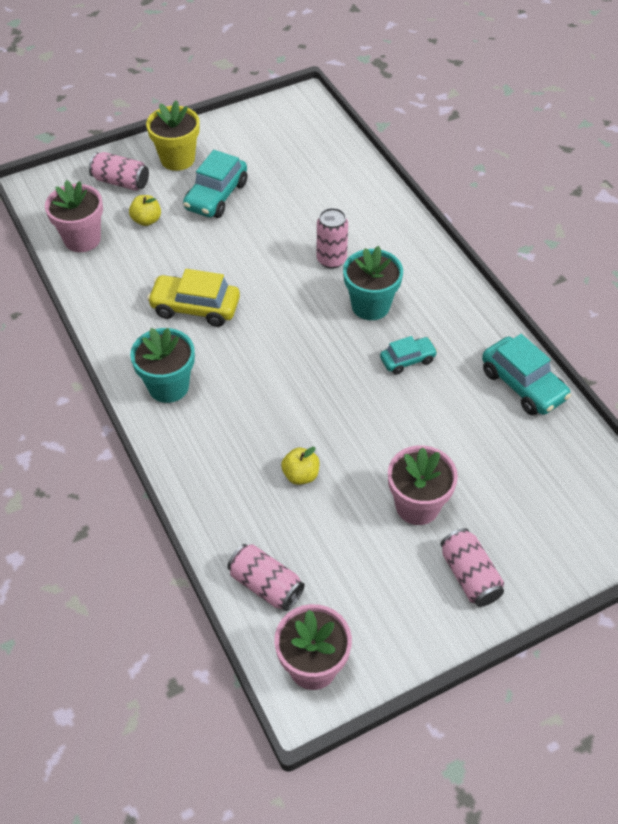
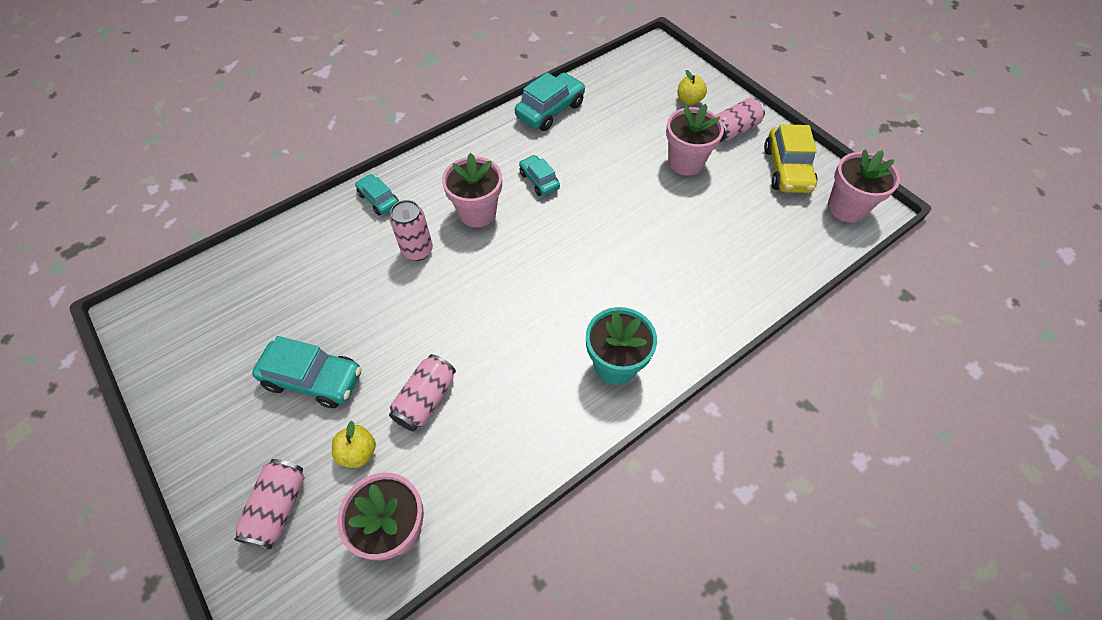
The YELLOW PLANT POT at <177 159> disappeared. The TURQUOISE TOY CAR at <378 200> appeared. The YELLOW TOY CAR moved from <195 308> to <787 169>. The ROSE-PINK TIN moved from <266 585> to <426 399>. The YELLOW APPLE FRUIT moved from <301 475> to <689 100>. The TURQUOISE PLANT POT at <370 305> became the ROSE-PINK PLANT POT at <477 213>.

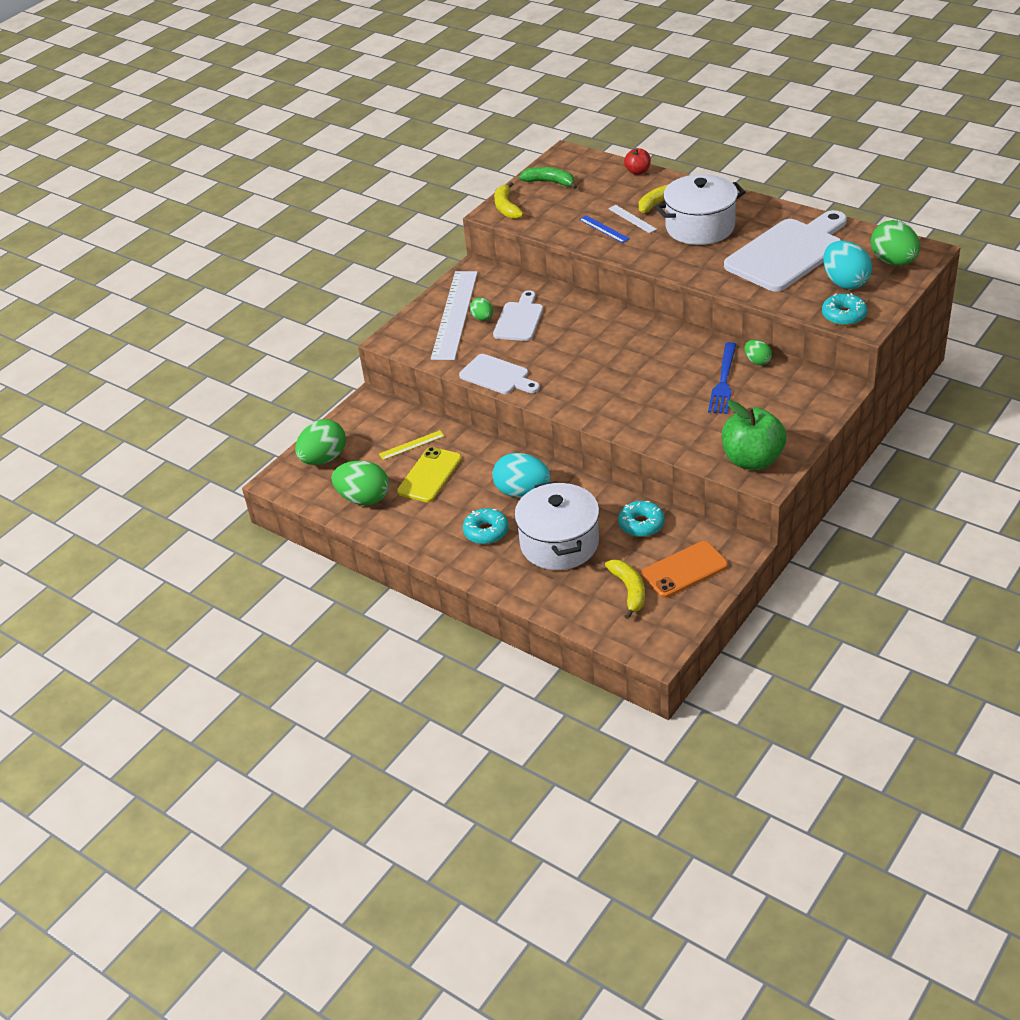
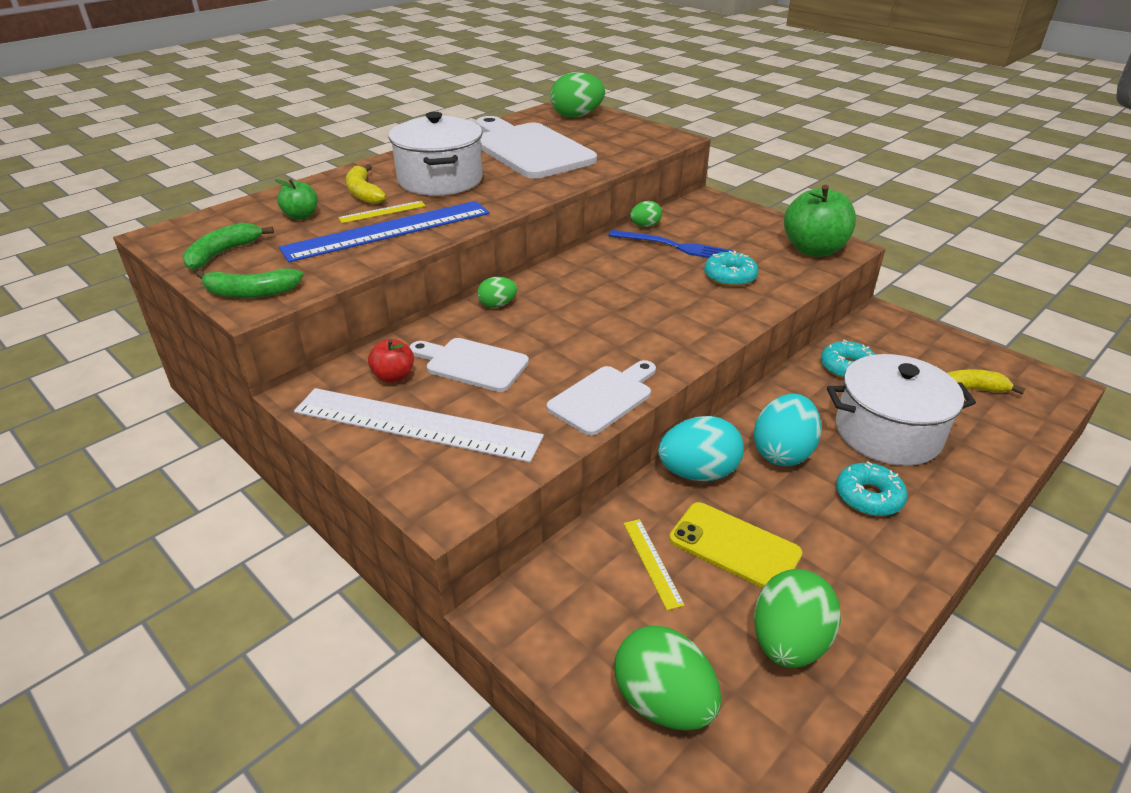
The ORANGE-COLOURED SMARTPHONE at <684 570> disappeared. The GREEN APPLE FRUIT at <301 216> appeared. The GREEN EGG moved from <482 318> to <497 305>. The SCARLET APPLE FRUIT moved from <637 172> to <394 377>. The TURQUOISE DONUT moved from <844 315> to <730 277>. The TURQUOISE EGG moved from <845 282> to <698 473>. The YELLOW BANANA FRUIT at <506 207> became the GREEN BANANA FRUIT at <251 293>. The PURE WHITE MEASURING STICK at <632 219> became the YELLOW MEASURING STICK at <382 212>. The BLUE MEASURING STICK at <604 229> changed to 2.33 times the size.

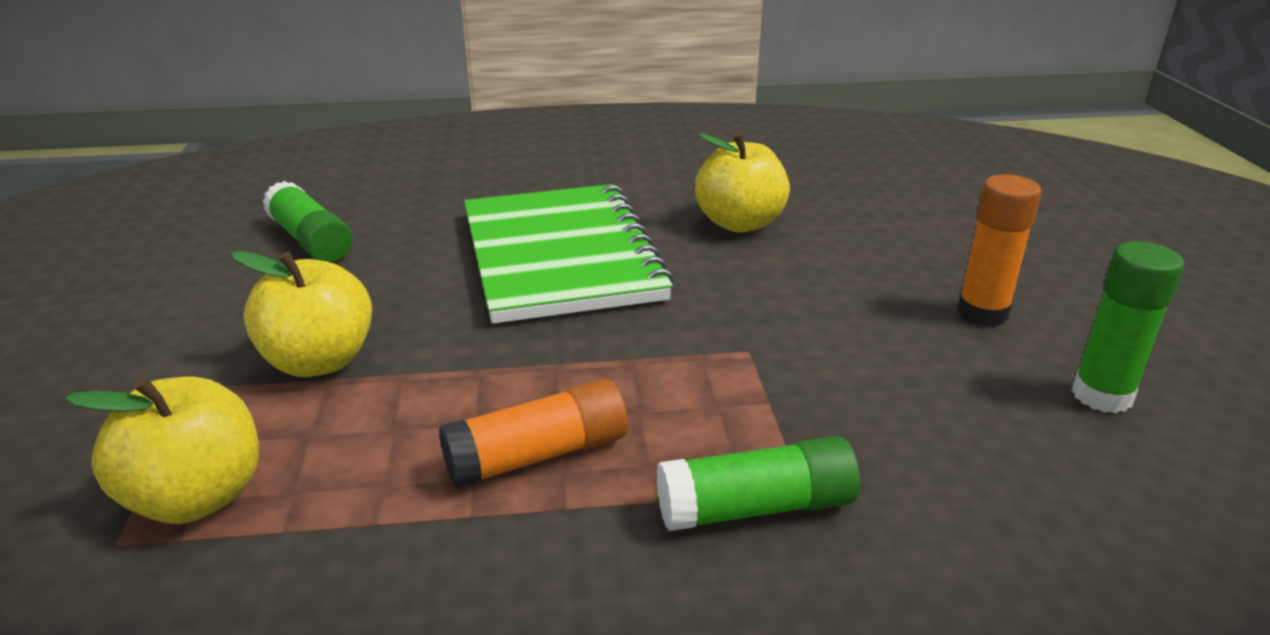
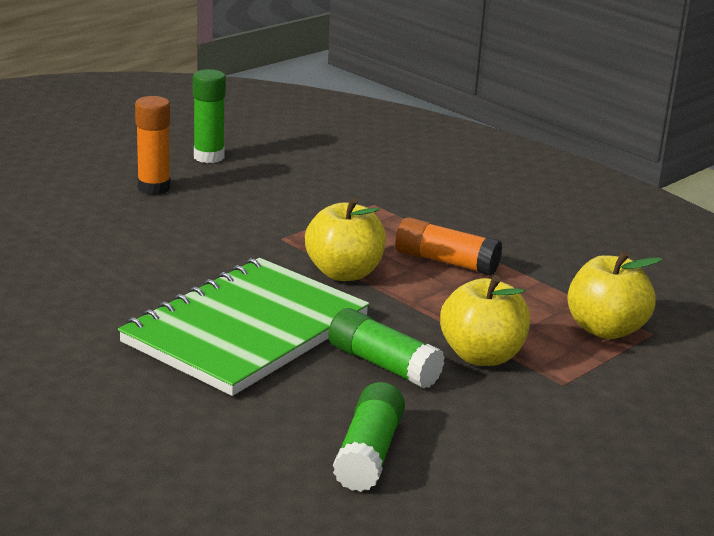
The GREEN GLUE moved from <755 507> to <383 365>. The YELLOW APPLE FRUIT moved from <739 223> to <344 273>.

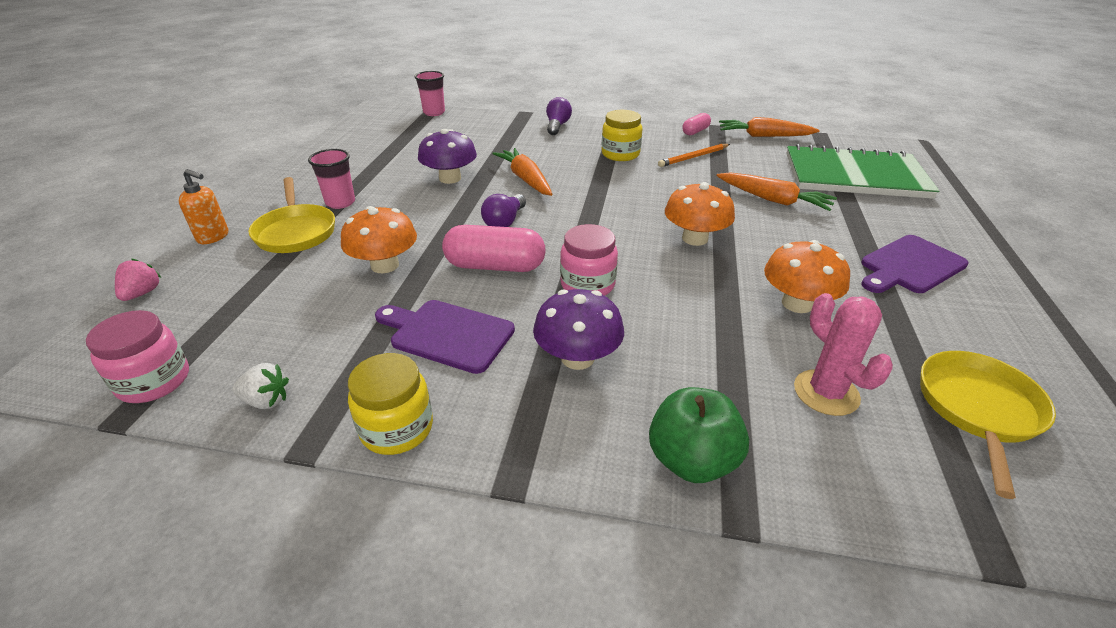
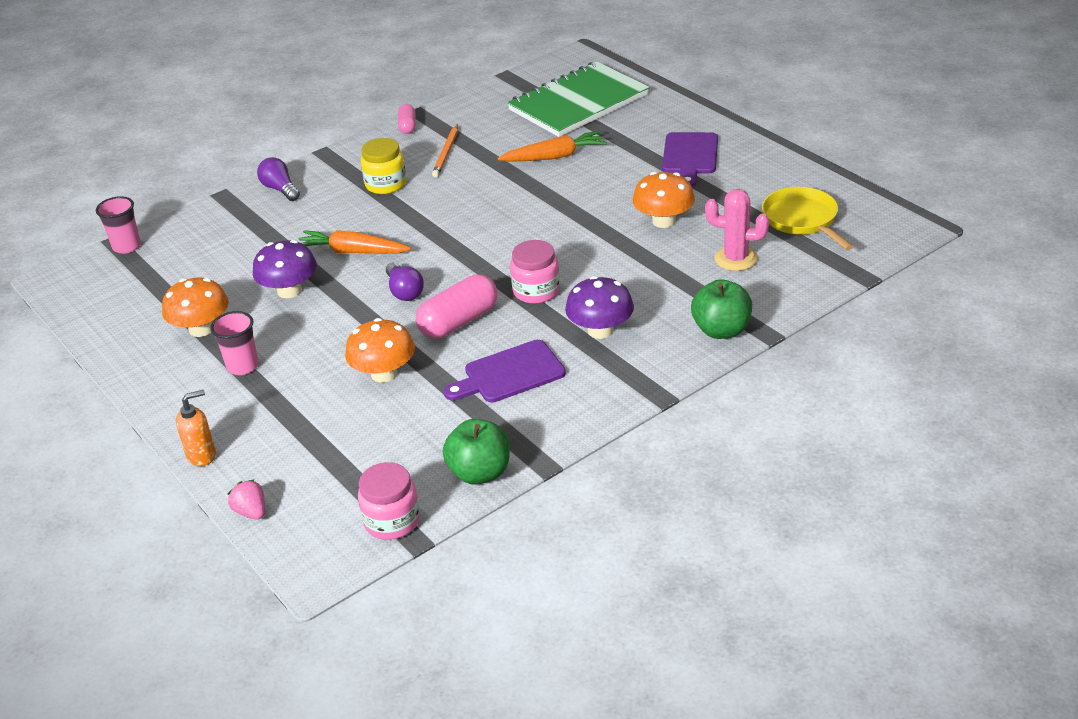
The YELLOW FRYING PAN at <296 232> disappeared. The YELLOW JAR at <397 428> disappeared. The ORANGE-COLOURED TOY CARROT at <764 136> disappeared. The ORANGE-COLOURED MUSHROOM moved from <695 238> to <201 329>. The PURE WHITE BERRY at <266 401> was replaced by the GREEN APPLE FRUIT at <480 473>.

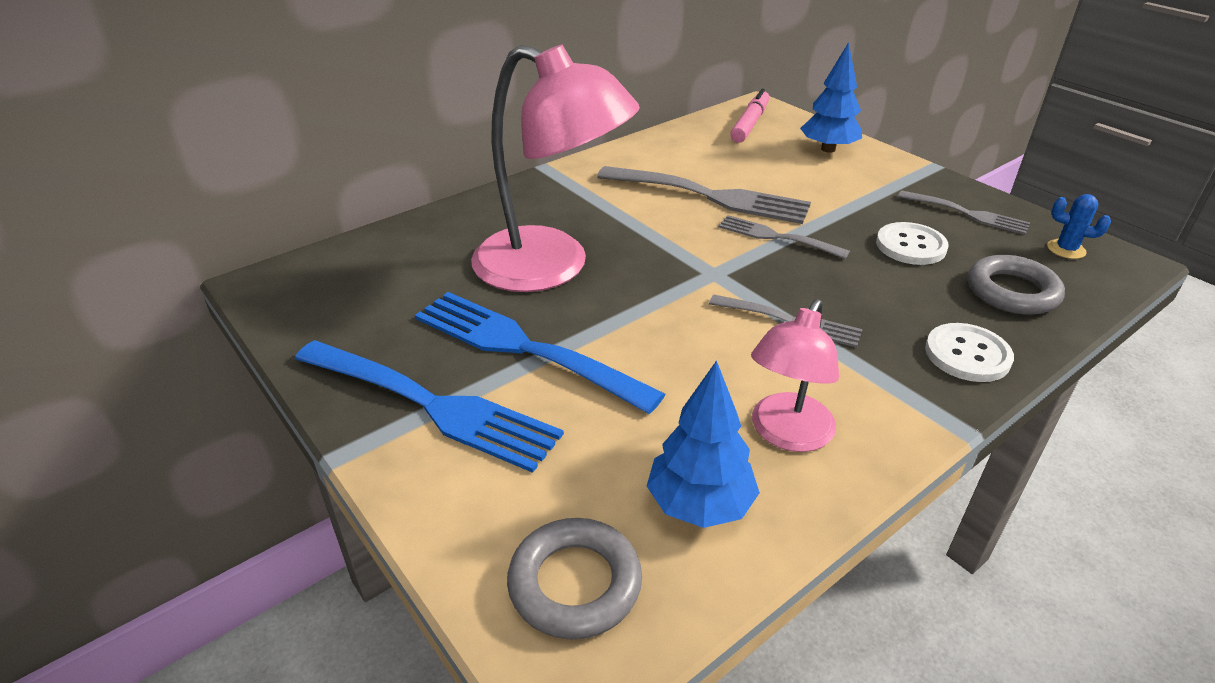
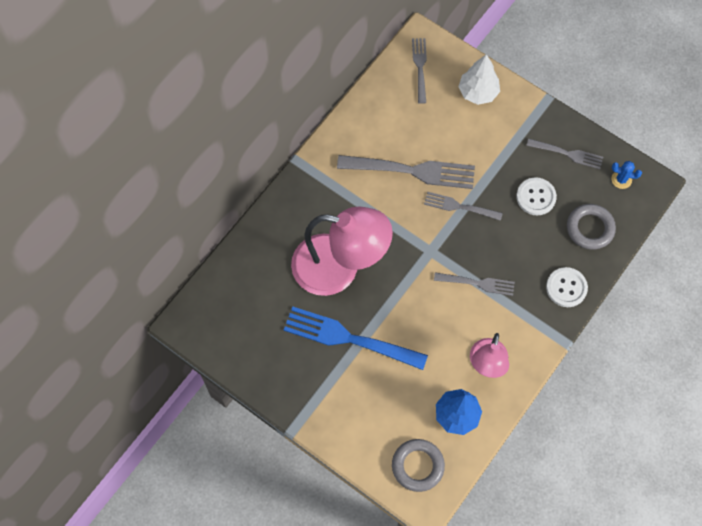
The BLUE FORK at <429 405> disappeared. The ROSE-PINK MARKER PEN at <749 124> was replaced by the GRAY FORK at <420 68>. The BLUE TREE at <828 149> became the PURE WHITE TREE at <478 92>.

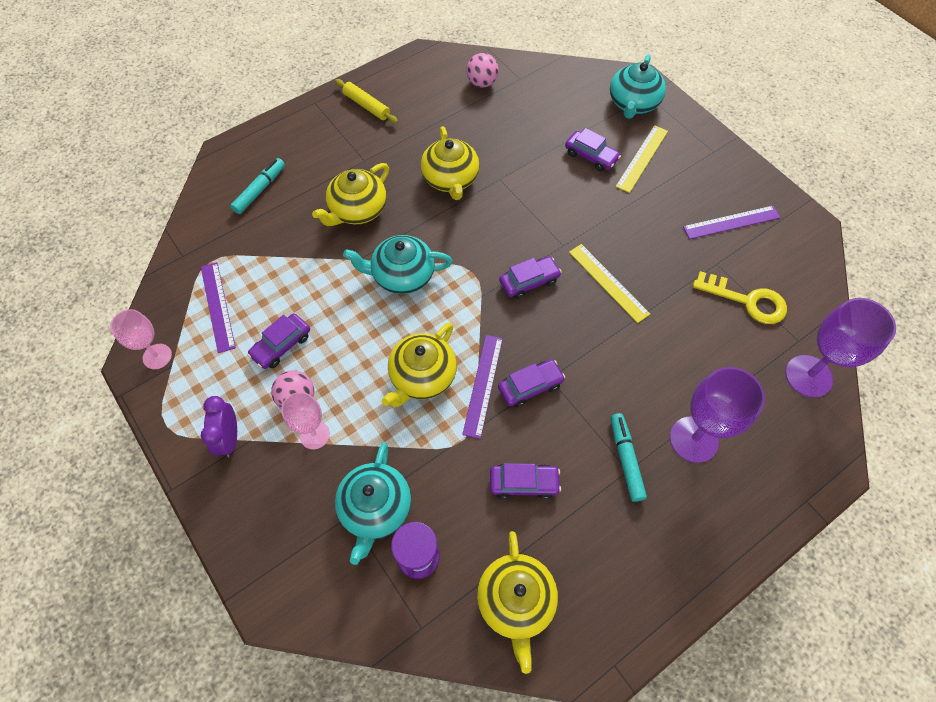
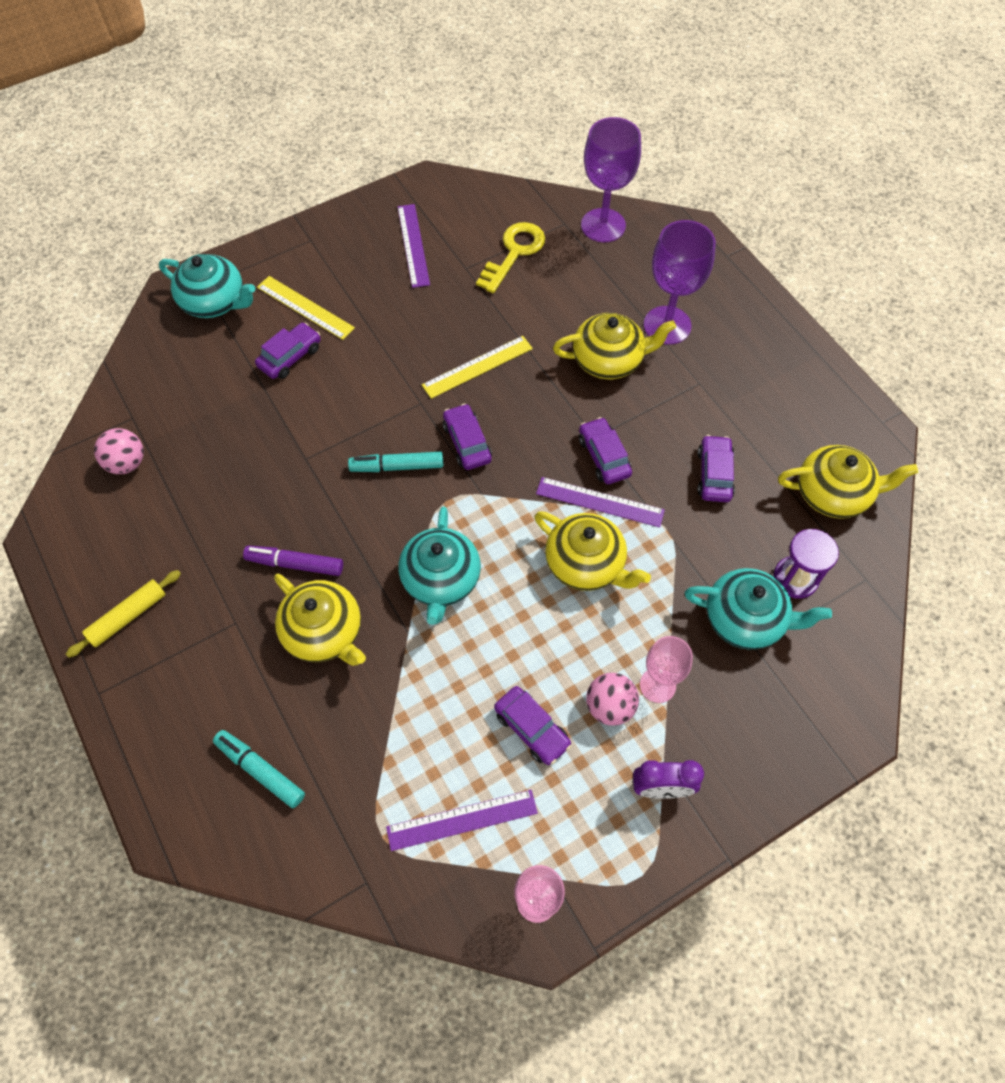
The PURPLE MARKER PEN at <295 564> appeared. The YELLOW TEAPOT moved from <450 179> to <609 360>. The TURQUOISE MARKER PEN moved from <625 459> to <397 467>.

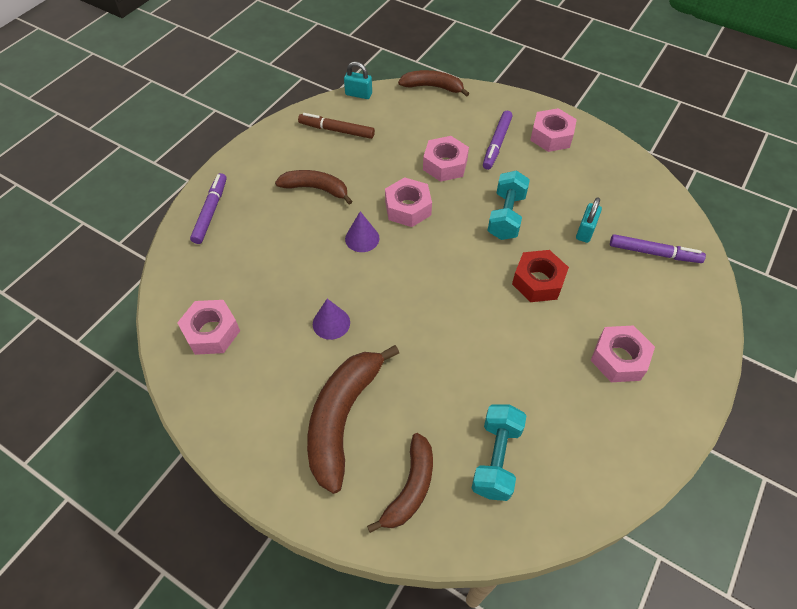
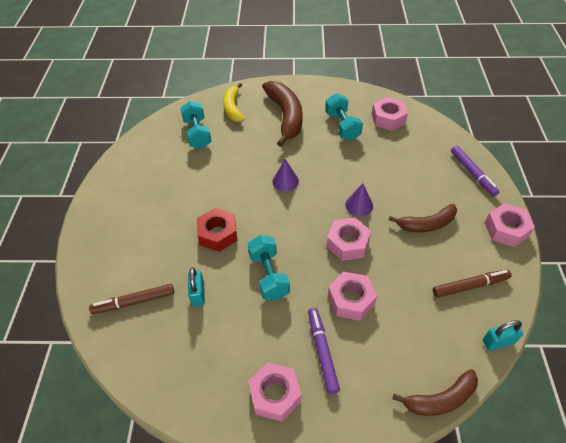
The TURQUOISE HAND WEIGHT at <342 126> appeared. The PURPLE SOLID CONE moved from <331 323> to <285 181>. The ROSE-PINK HEX NUT moved from <619 358> to <506 229>. The DARK BROWN BANANA FRUIT at <410 488> became the YELLOW BANANA FRUIT at <233 108>. The PURPLE MARKER PEN at <654 253> became the DARK BROWN MARKER PEN at <134 302>.

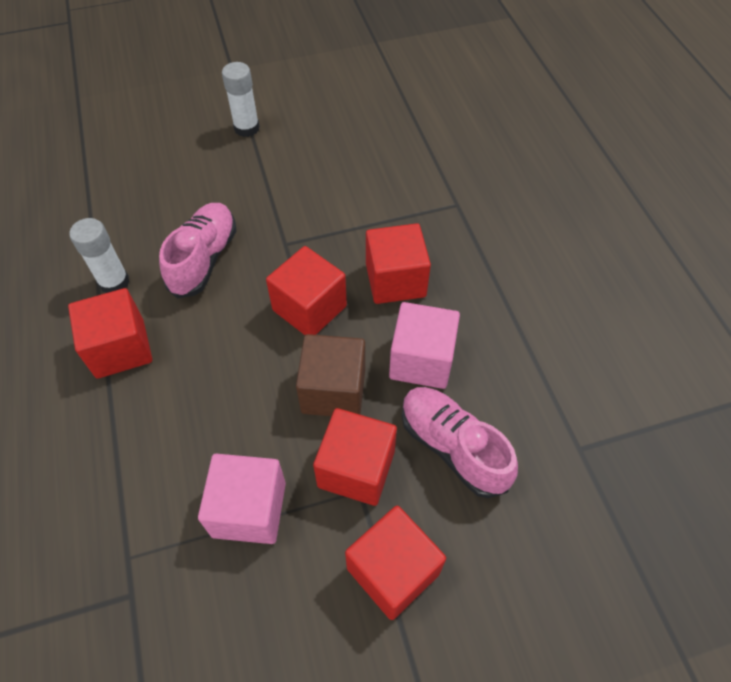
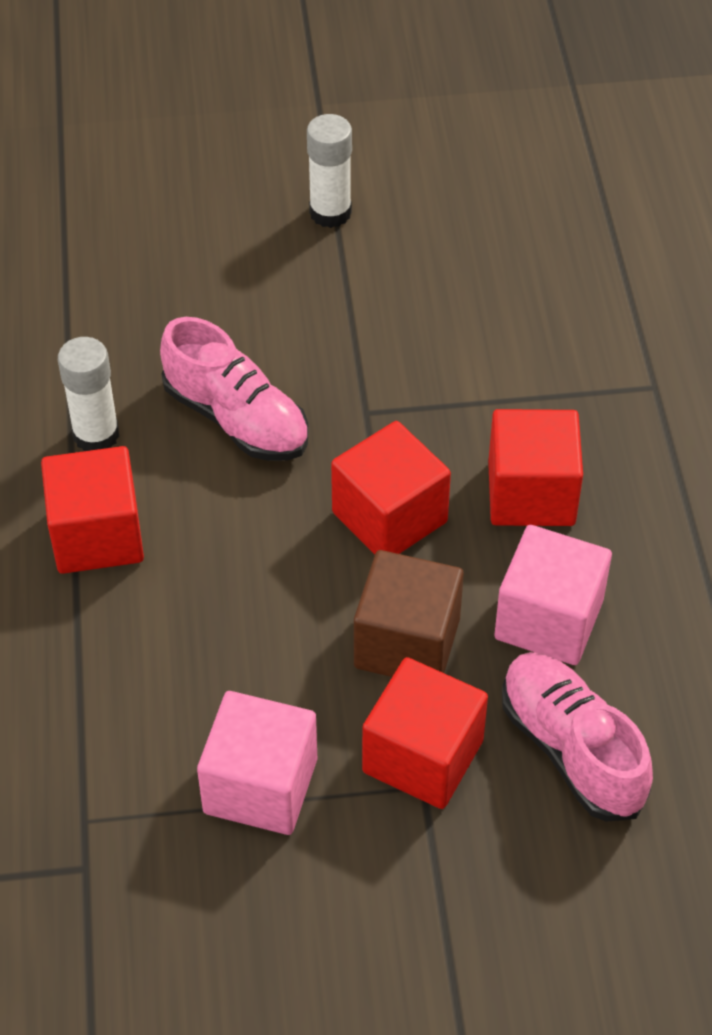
The SCARLET CUBE at <393 571> disappeared. The ROSE-PINK SNEAKER at <204 259> turned 105 degrees clockwise.

